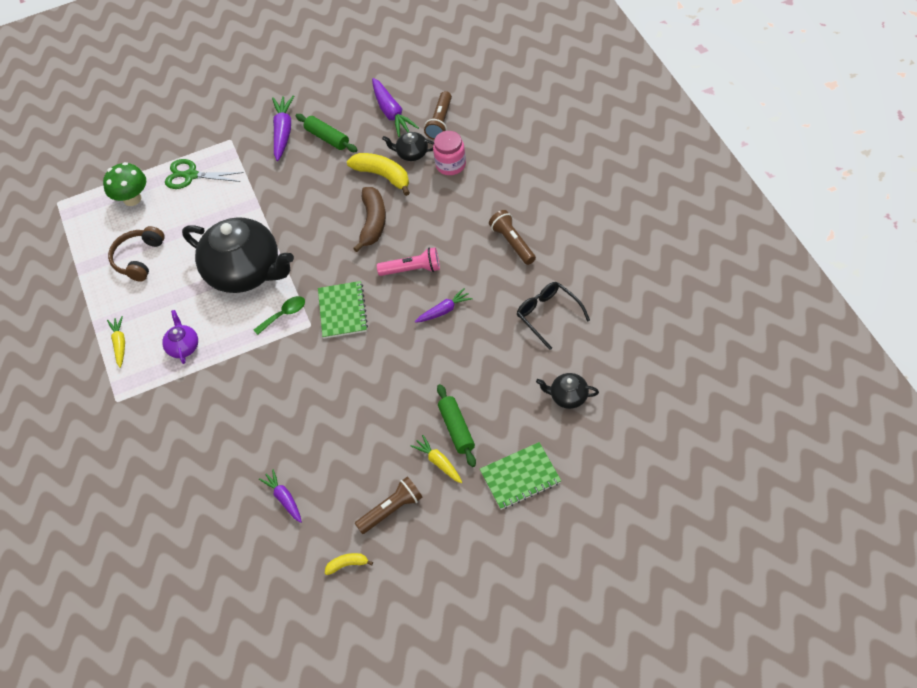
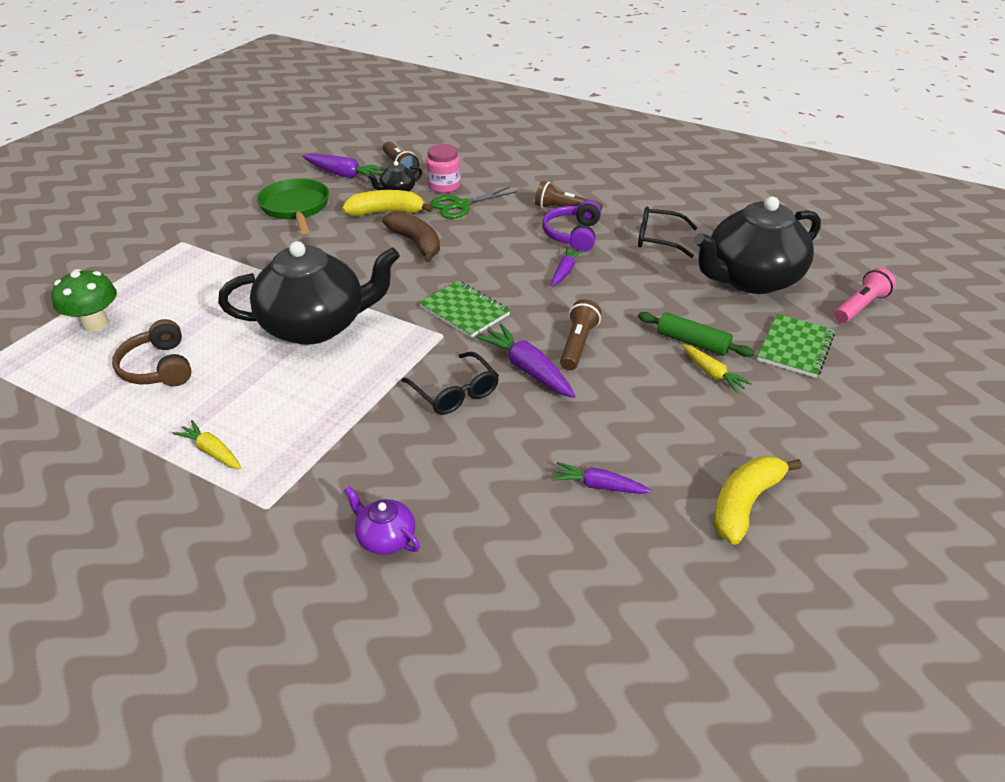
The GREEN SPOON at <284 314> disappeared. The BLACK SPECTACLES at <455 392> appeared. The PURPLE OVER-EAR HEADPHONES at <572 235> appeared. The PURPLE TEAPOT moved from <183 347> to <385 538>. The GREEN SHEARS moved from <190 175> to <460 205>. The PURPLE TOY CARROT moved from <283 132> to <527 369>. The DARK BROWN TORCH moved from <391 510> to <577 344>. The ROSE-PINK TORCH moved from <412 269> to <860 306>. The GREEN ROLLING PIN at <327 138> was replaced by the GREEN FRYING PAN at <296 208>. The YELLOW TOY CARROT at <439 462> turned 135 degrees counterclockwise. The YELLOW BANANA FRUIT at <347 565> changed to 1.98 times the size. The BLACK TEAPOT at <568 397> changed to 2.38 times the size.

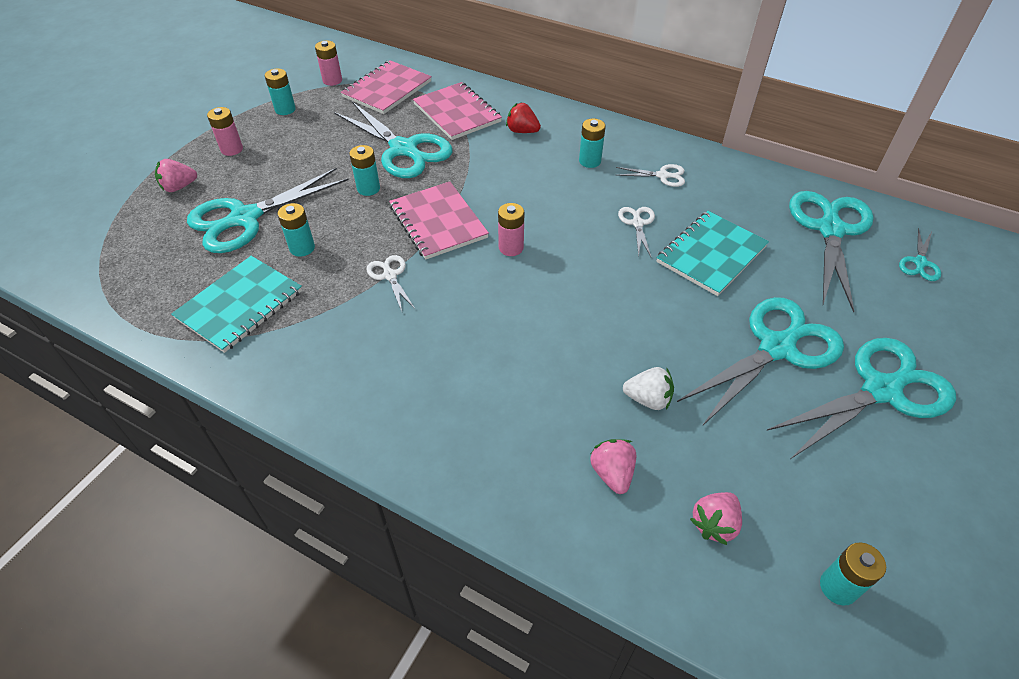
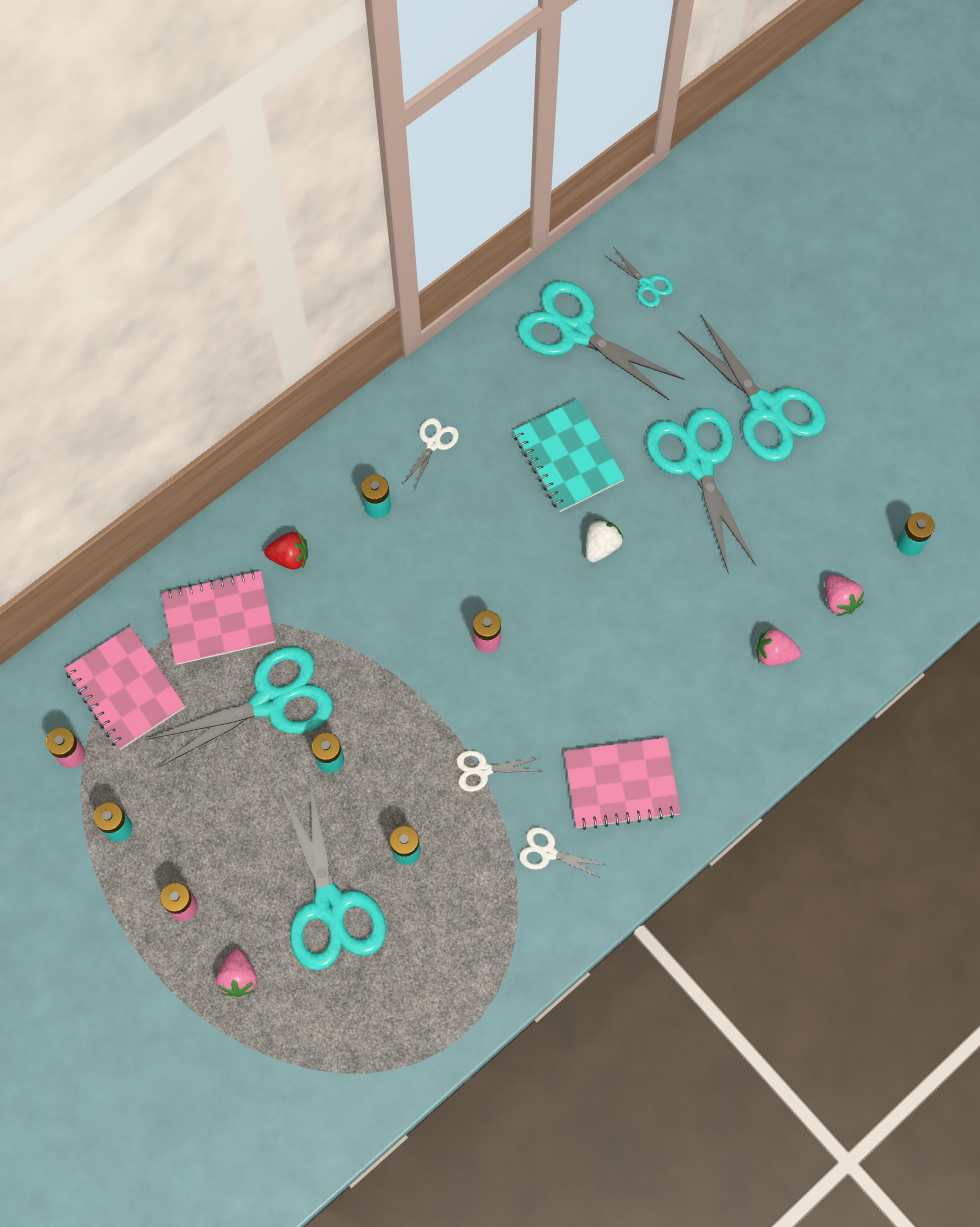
The TURQUOISE NOTEPAD at <240 305> disappeared. The ROSE-PINK NOTEPAD moved from <438 222> to <621 784>. The PURE WHITE SHEARS moved from <637 223> to <547 852>. The PURE WHITE BERRY moved from <648 399> to <601 546>. The SCARLET BERRY at <522 131> turned 135 degrees counterclockwise. The TURQUOISE SHEARS at <882 389> turned 150 degrees clockwise.

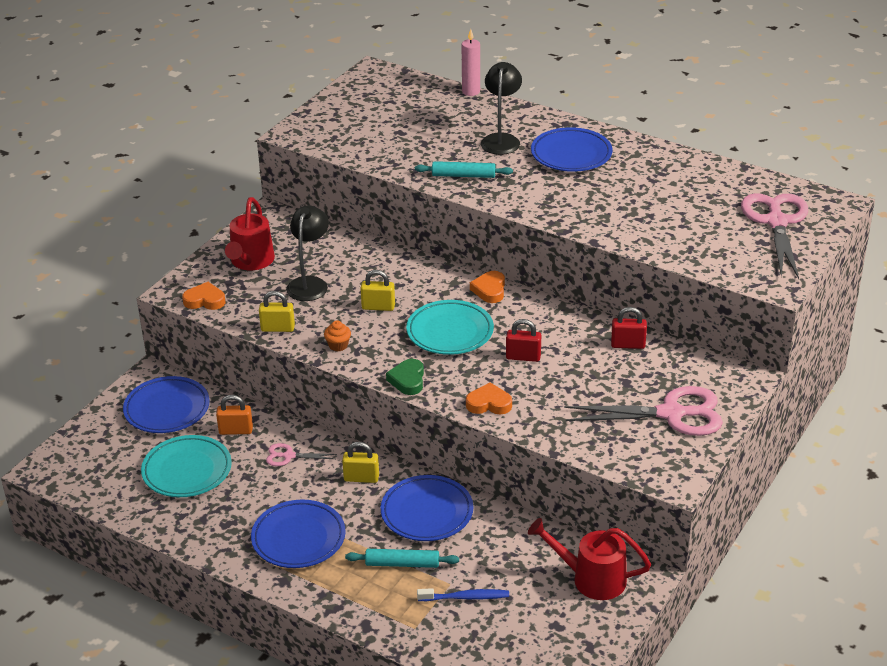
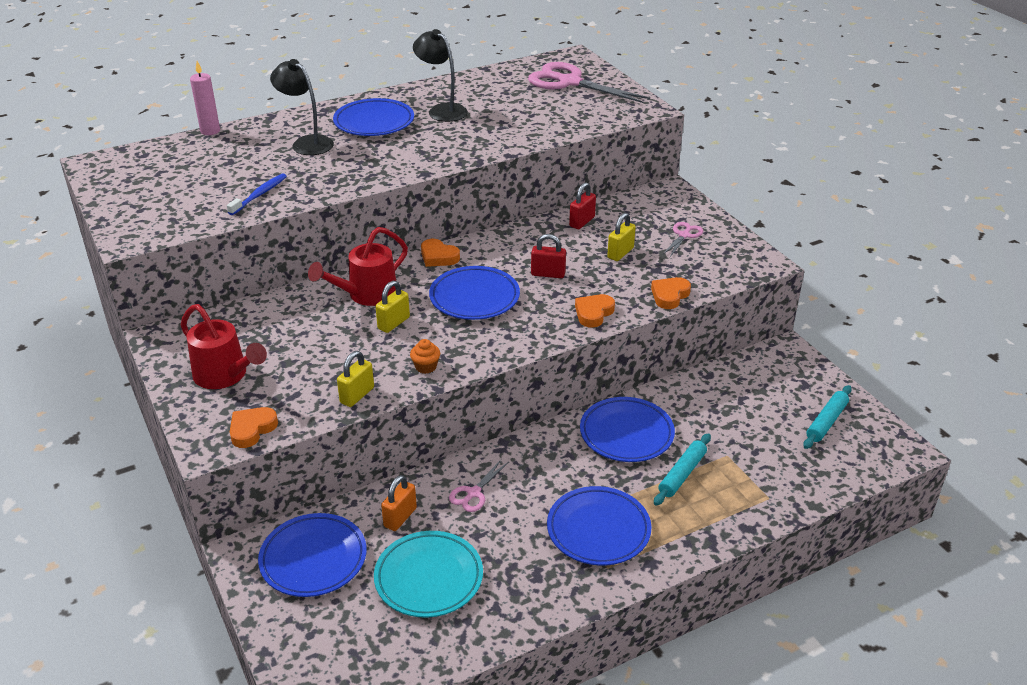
The GREEN HEART at <408 380> disappeared. The ORANGE-COLOURED HEART at <669 295> appeared. The BLACK LAMP moved from <309 283> to <442 110>. The YELLOW LOCK moved from <361 478> to <620 253>. The TURQUOISE ROLLING PIN moved from <463 175> to <826 422>. The BLUE DENTAL BRUSH moved from <465 597> to <259 195>. The SCARLET SPRINKLING CAN moved from <590 578> to <366 295>. The TURQUOISE PLATE at <450 332> became the BLUE PLATE at <474 298>. The SCARLET LOCK at <523 357> turned 60 degrees clockwise. The ROSE-PINK SHEARS at <671 414> changed to 0.47 times the size.

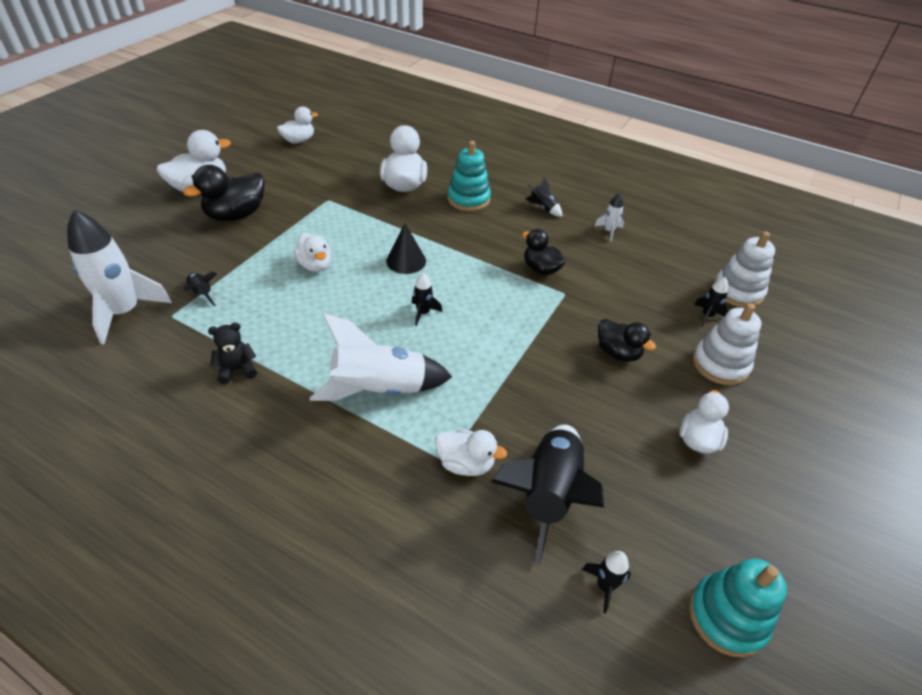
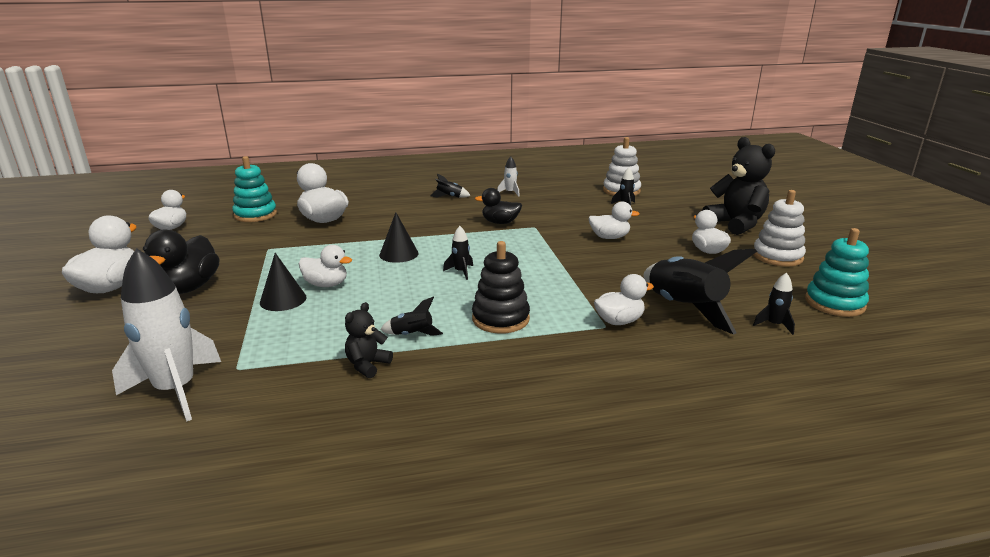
The BLACK SOLID CONE at <283 300> appeared. The BLACK STUFFED BEAR at <735 224> appeared. The BLACK TOY ROCKET moved from <202 293> to <412 334>. The TURQUOISE STACKING RINGS moved from <468 199> to <255 215>. The PURE WHITE STACKING RINGS moved from <720 364> to <777 256>. The PURE WHITE TOY ROCKET at <379 389> was replaced by the BLACK STACKING RINGS at <500 319>. The BLACK RUBBER DUCK at <618 352> became the PURE WHITE RUBBER DUCK at <609 237>.

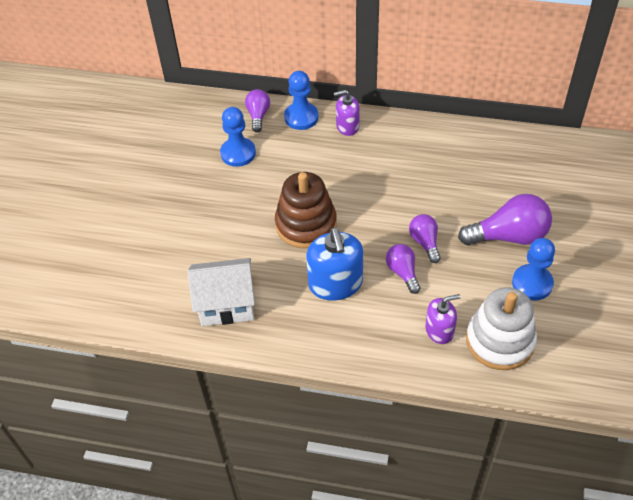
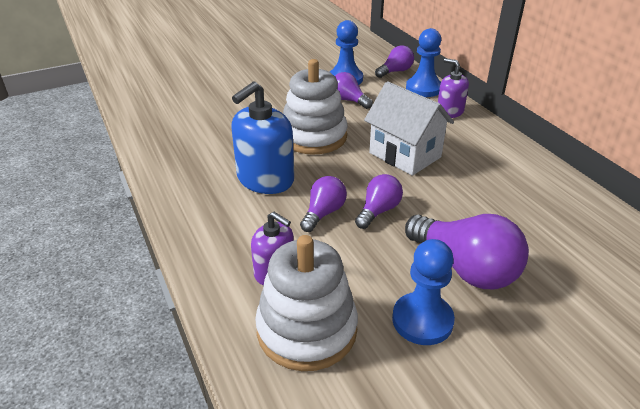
The PURPLE BULB at <349 100> appeared. The PURE WHITE COTTAGE moved from <226 305> to <405 155>. The DARK BROWN STACKING RINGS at <306 224> became the PURE WHITE STACKING RINGS at <313 136>.

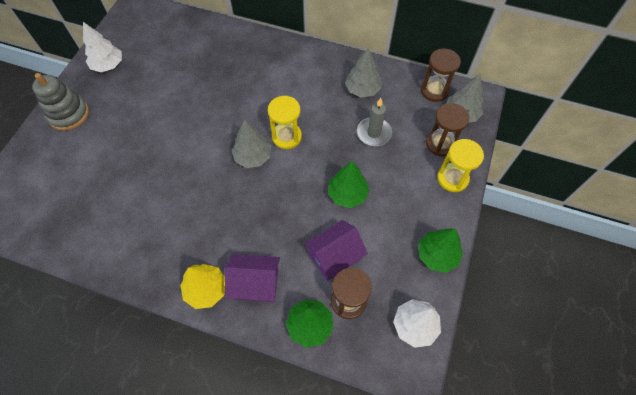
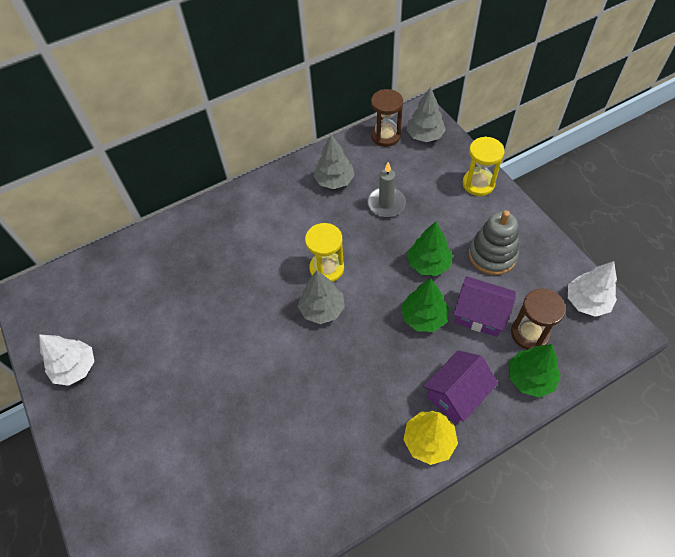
The DARK BROWN HOURGLASS at <440 144> disappeared. The GRAY STACKING RINGS moved from <69 114> to <492 255>. The GREEN TREE moved from <437 255> to <423 317>. The PURPLE COTTAGE at <334 256> turned 75 degrees counterclockwise.

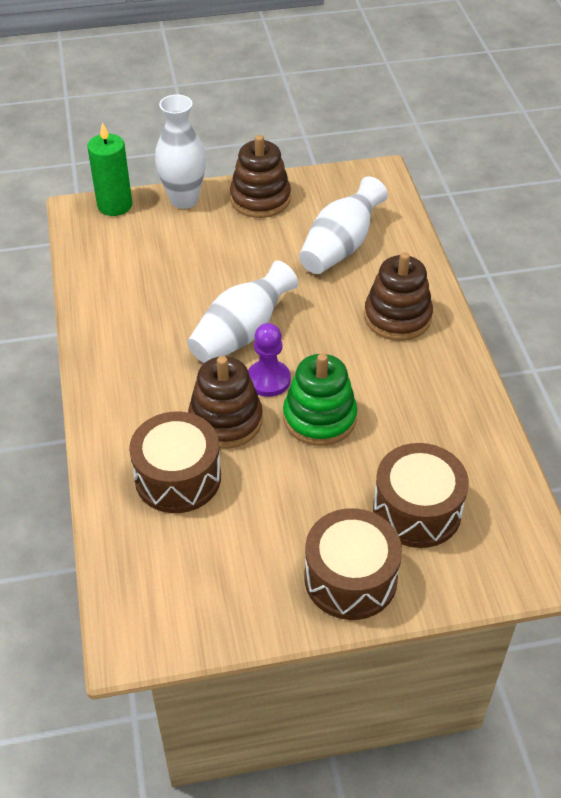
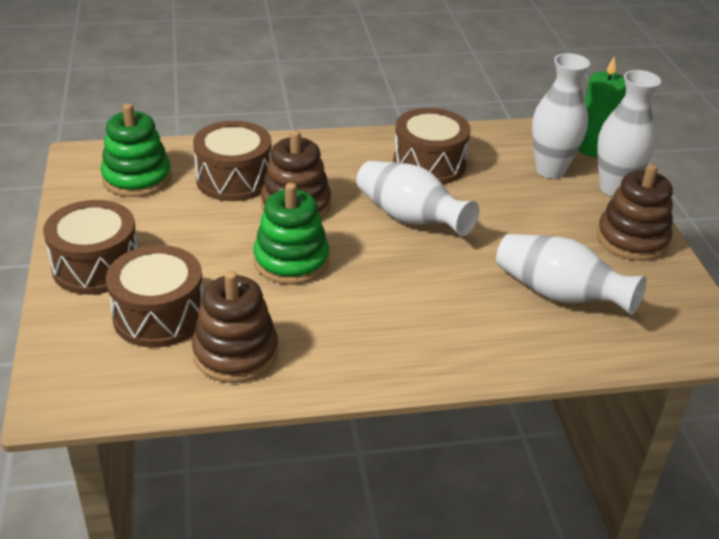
The PURPLE PAWN at <268 380> disappeared. The GREEN STACKING RINGS at <137 178> appeared. The DARK BROWN DRUM at <429 164> appeared. The PURE WHITE VASE at <550 170> appeared. The DARK BROWN STACKING RINGS moved from <397 317> to <235 353>.

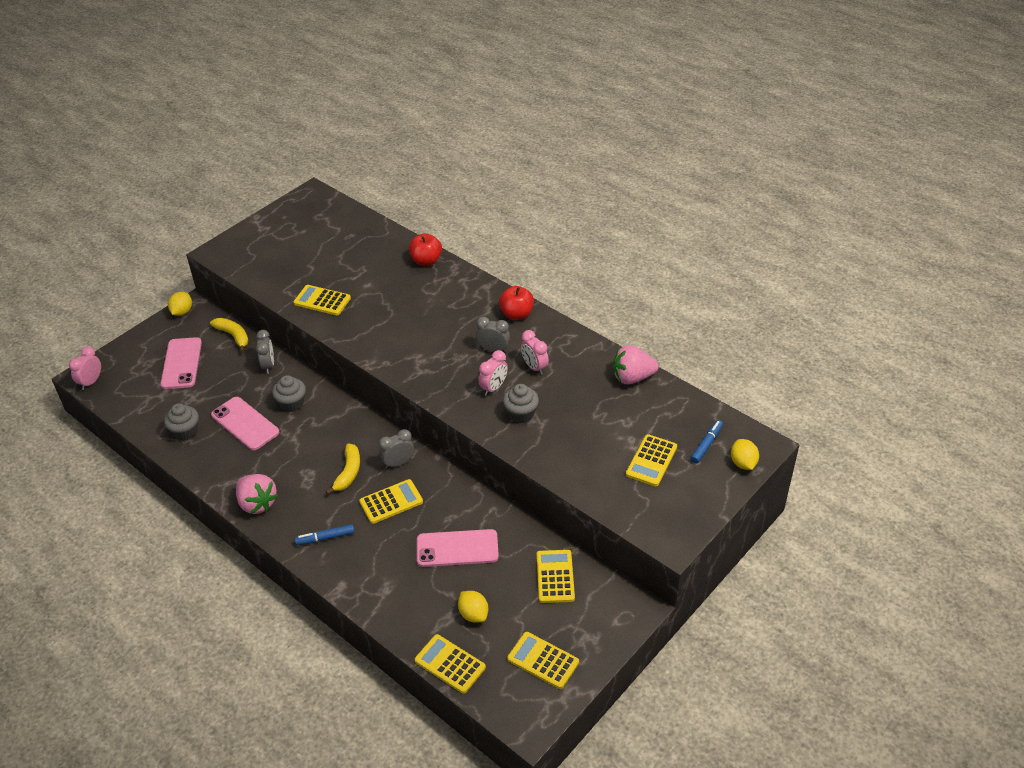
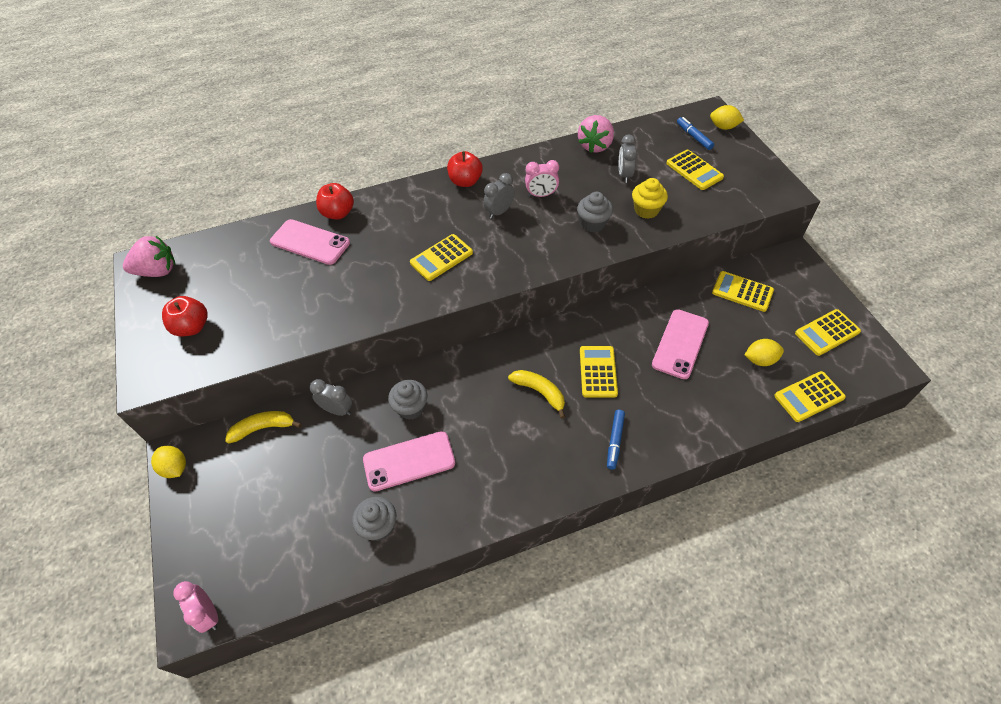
The ROSE-PINK ALARM CLOCK at <493 388> disappeared. The SCARLET APPLE FRUIT at <192 327> appeared. The YELLOW FAIRY CAKE at <646 210> appeared. The ROSE-PINK SMARTPHONE moved from <181 363> to <310 242>. The ROSE-PINK BERRY moved from <257 503> to <157 271>. The YELLOW ADDING MACHINE moved from <322 301> to <441 258>. The GRAY ALARM CLOCK moved from <398 463> to <624 175>.

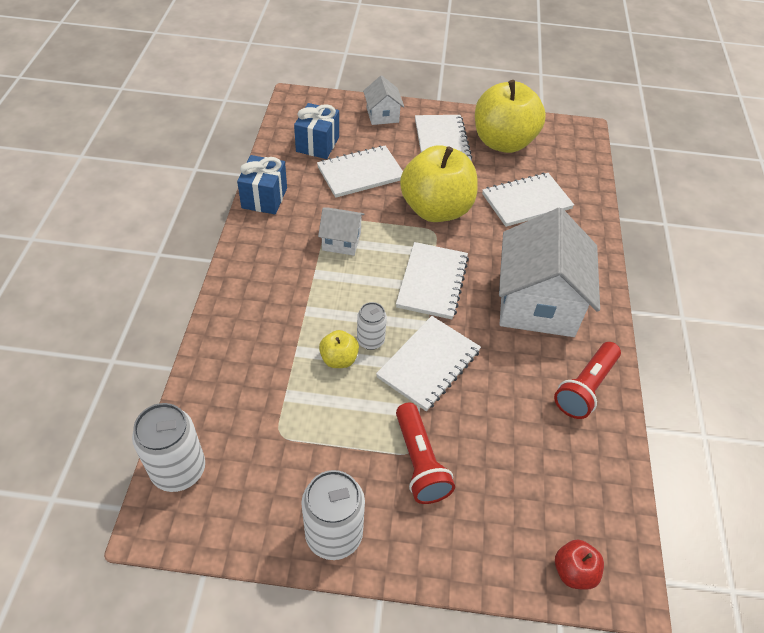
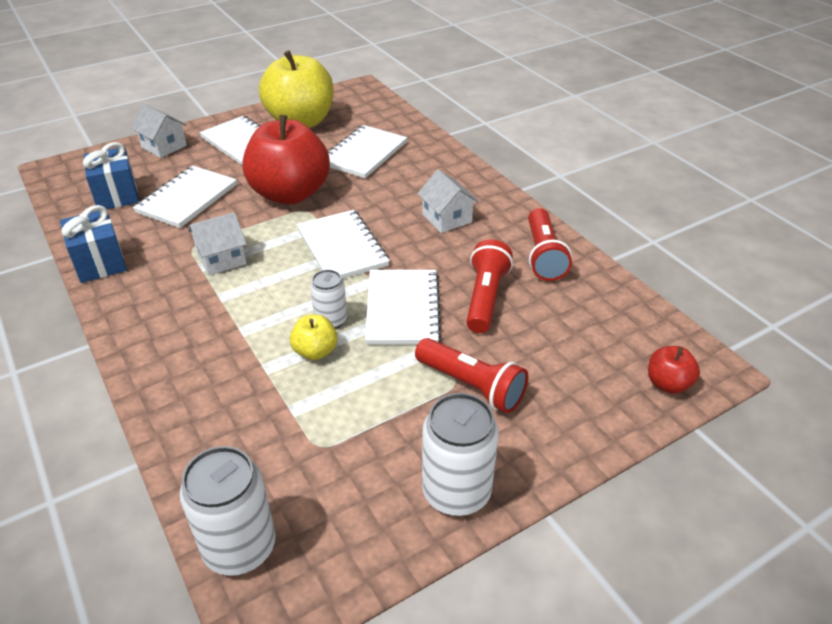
The SCARLET TORCH at <485 298> appeared. The YELLOW APPLE FRUIT at <436 209> became the SCARLET APPLE FRUIT at <290 194>. The PURE WHITE COTTAGE at <537 303> changed to 0.48 times the size.

